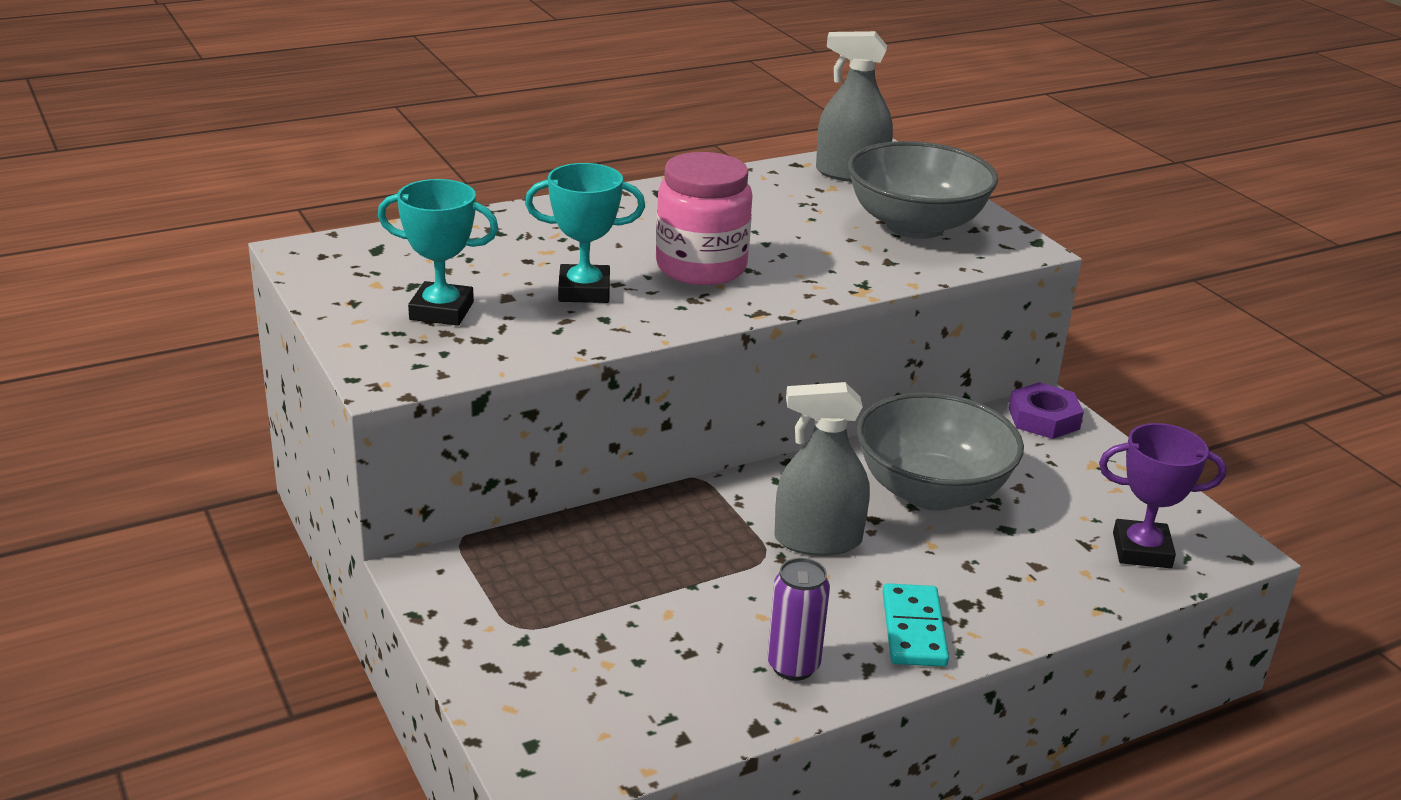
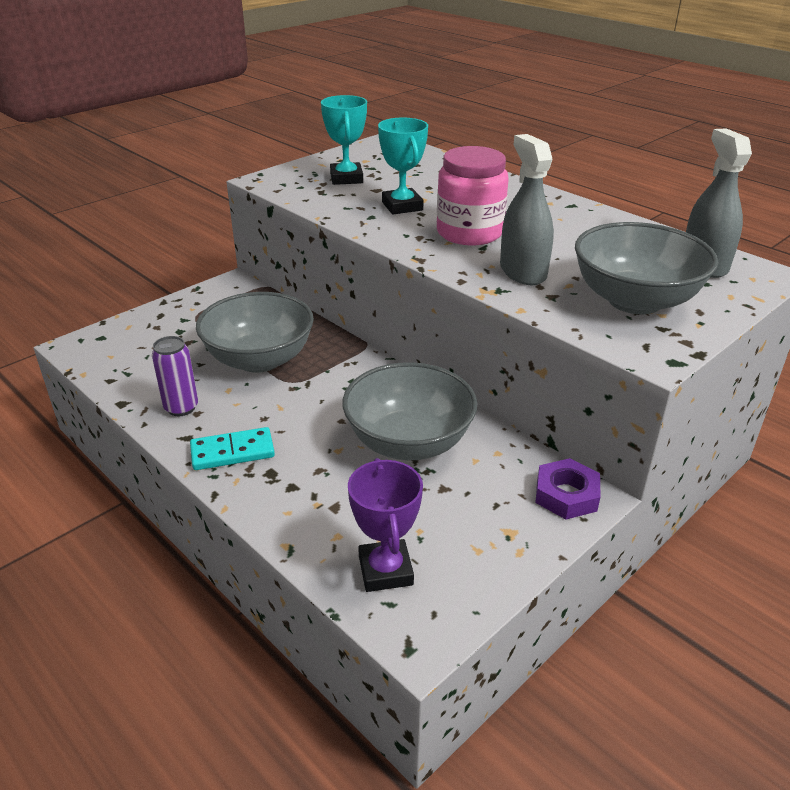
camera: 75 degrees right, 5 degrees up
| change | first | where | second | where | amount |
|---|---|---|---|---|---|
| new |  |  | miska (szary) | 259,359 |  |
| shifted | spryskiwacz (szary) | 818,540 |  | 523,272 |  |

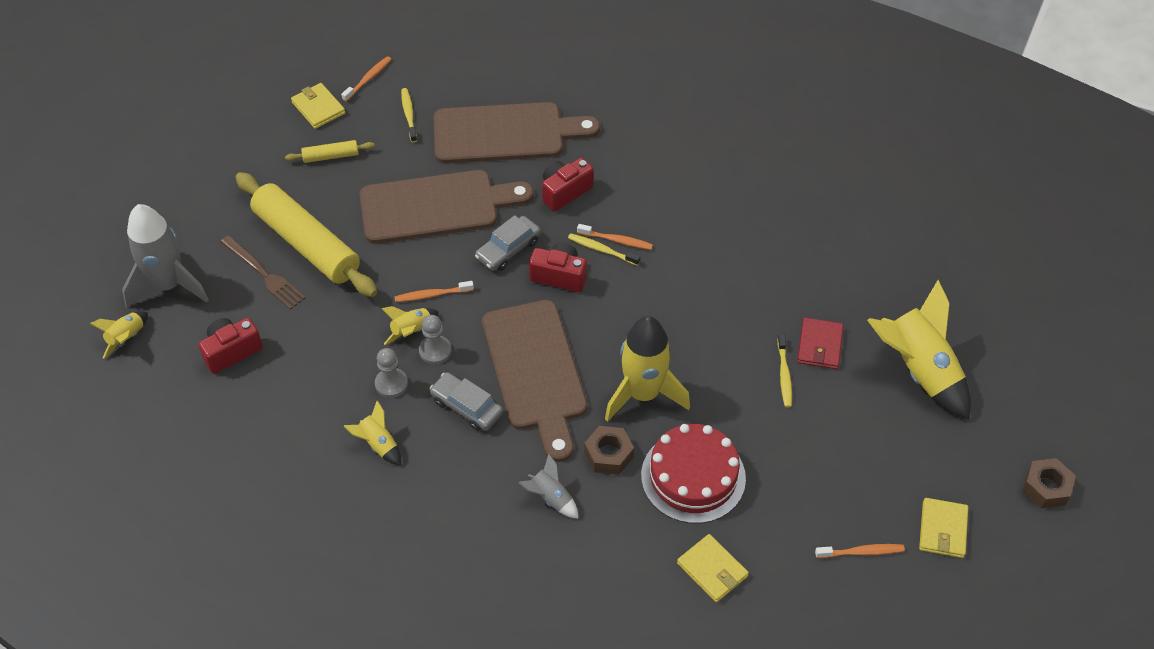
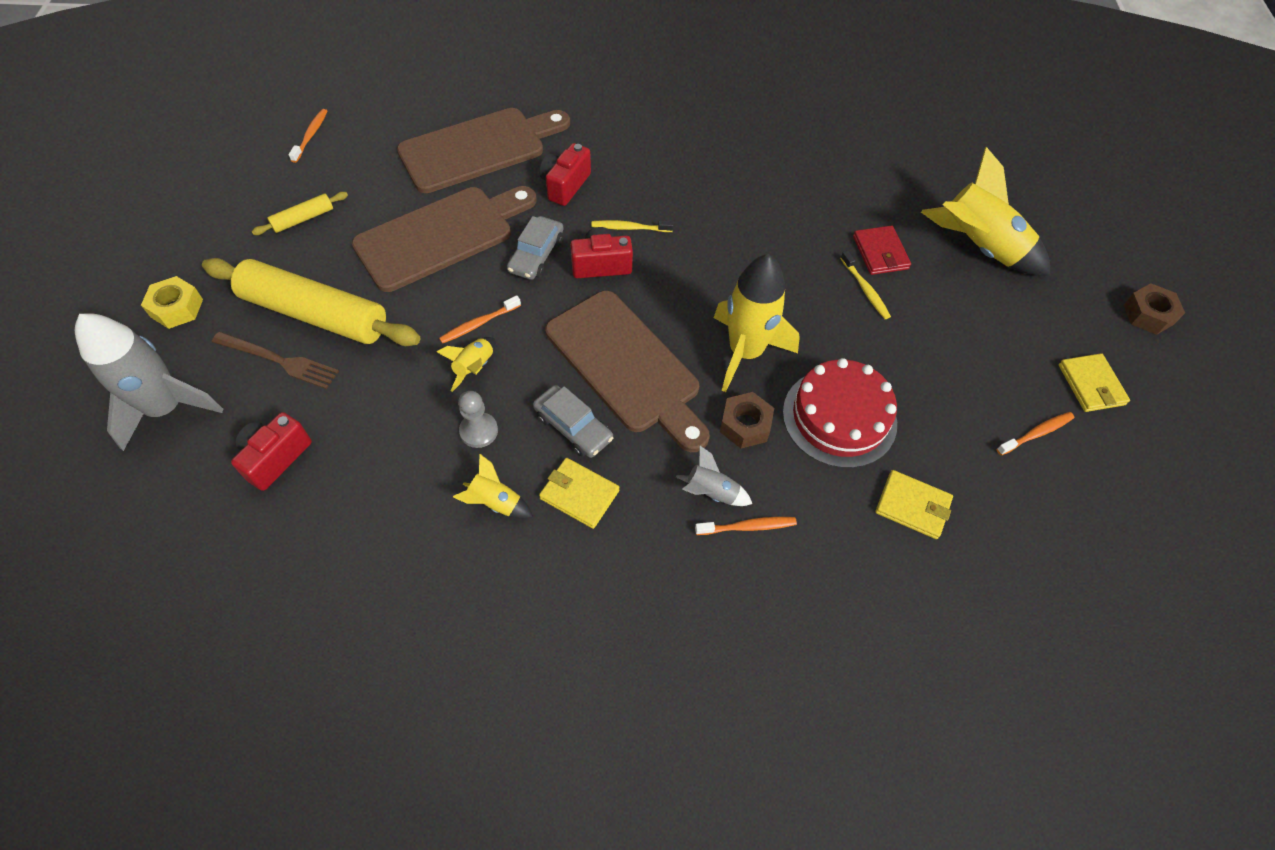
camera: 25 degrees left, 5 degrees up
| change | first | where | second | where | amount |
|---|---|---|---|---|---|
| gone | rakieta (żółty) | 126,338 |  |  |  |
| gone | szczoteczka do zębów (żółty) | 409,115 |  |  |  |
| gone | pionek (szary) | 435,351 |  |  |  |
| new |  |  | nakrętka (żółty) | 177,308 |  |
| shifted | portfel (żółty) | 318,108 |  | 579,494 |  |
| shifted | szczoteczka do zębów (pomarańczowy) | 616,240 |  | 748,526 |  |
| rotated | samochód (szary) | 467,407 |  | 573,427 | 150 degrees counterclockwise |

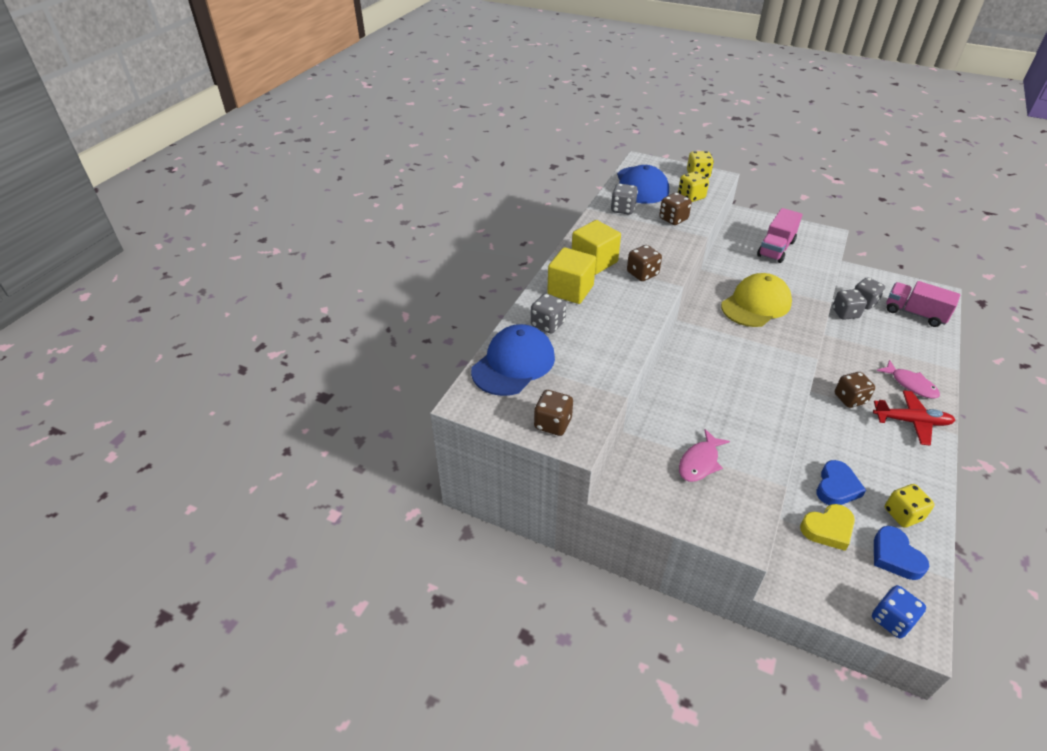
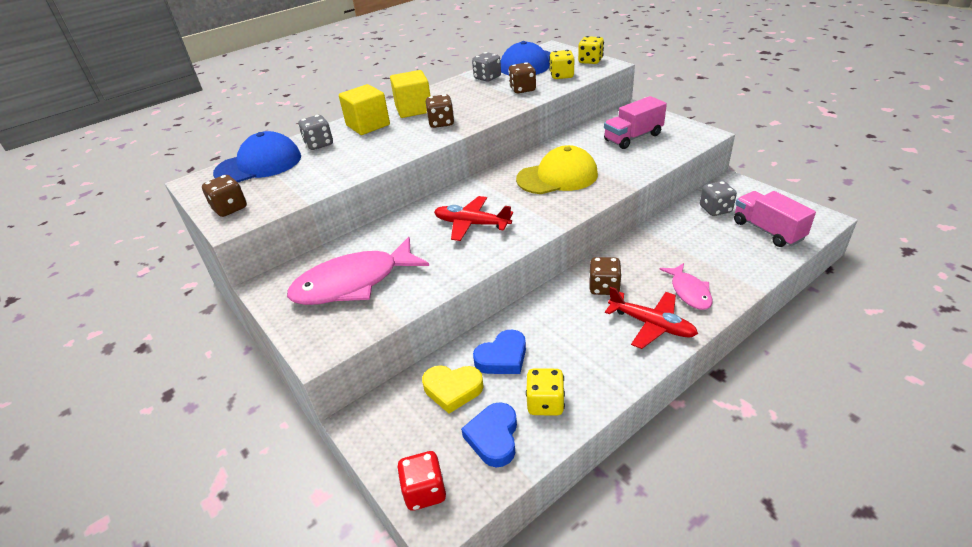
camera: 30 degrees right, 5 degrees down
| change | first | where | second | where | amount |
|---|---|---|---|---|---|
| gone | kostka do gry (szary) | 845,313 |  |  |  |
| new |  |  | samolot (czerwony) | 471,224 |  |
| repainted | kostka do gry (niebieski) | 891,620 | kostka do gry (czerwony) | 424,491 |  |
| scaled | ryba (różowy) | 700,462 |  | 353,283 | x1.86 |

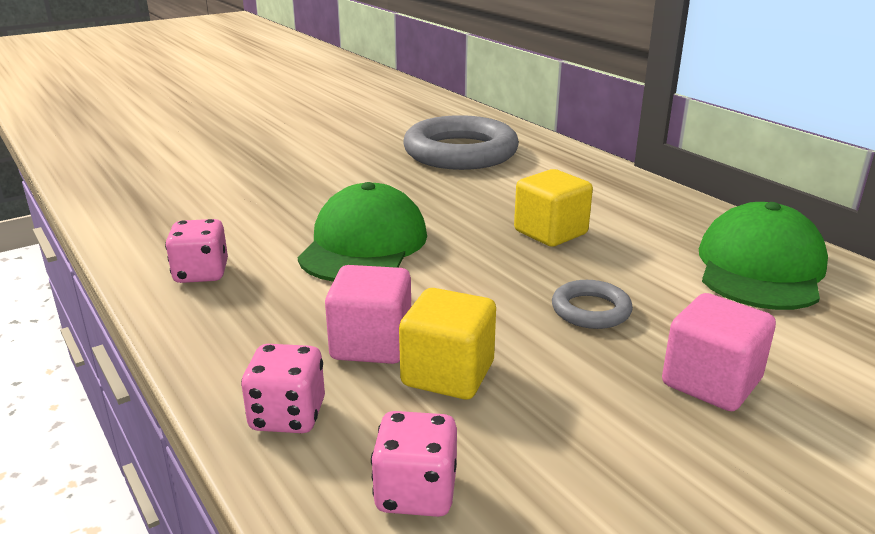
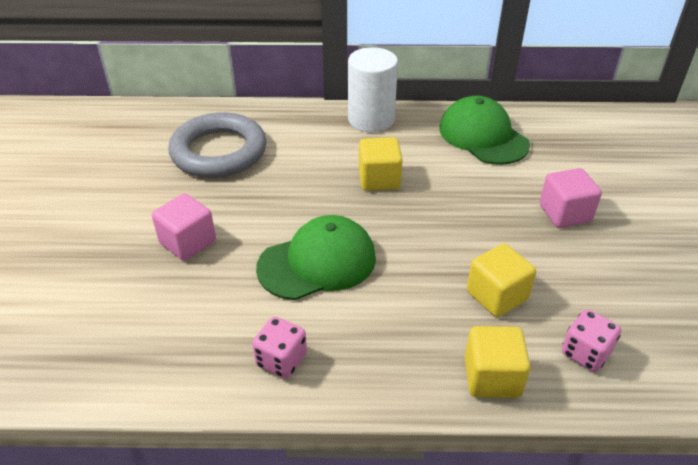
camera: 55 degrees left, 15 degrees up
| change | first | where | second | where | amount |
|---|---|---|---|---|---|
| gone | pierścień (szary) | 591,310 |  |  |  |
| new |  |  | walec (biały) | 371,119 |  |
| shifted | sześcian (różowy) | 371,344 |  | 188,242 |  |
| swapped | kostka do gry (różowy) | 287,416 | sześcian (żółty) | 492,377 |  |
| rotated | czapka (zielony) | 364,245 |  | 317,262 | 105 degrees clockwise |

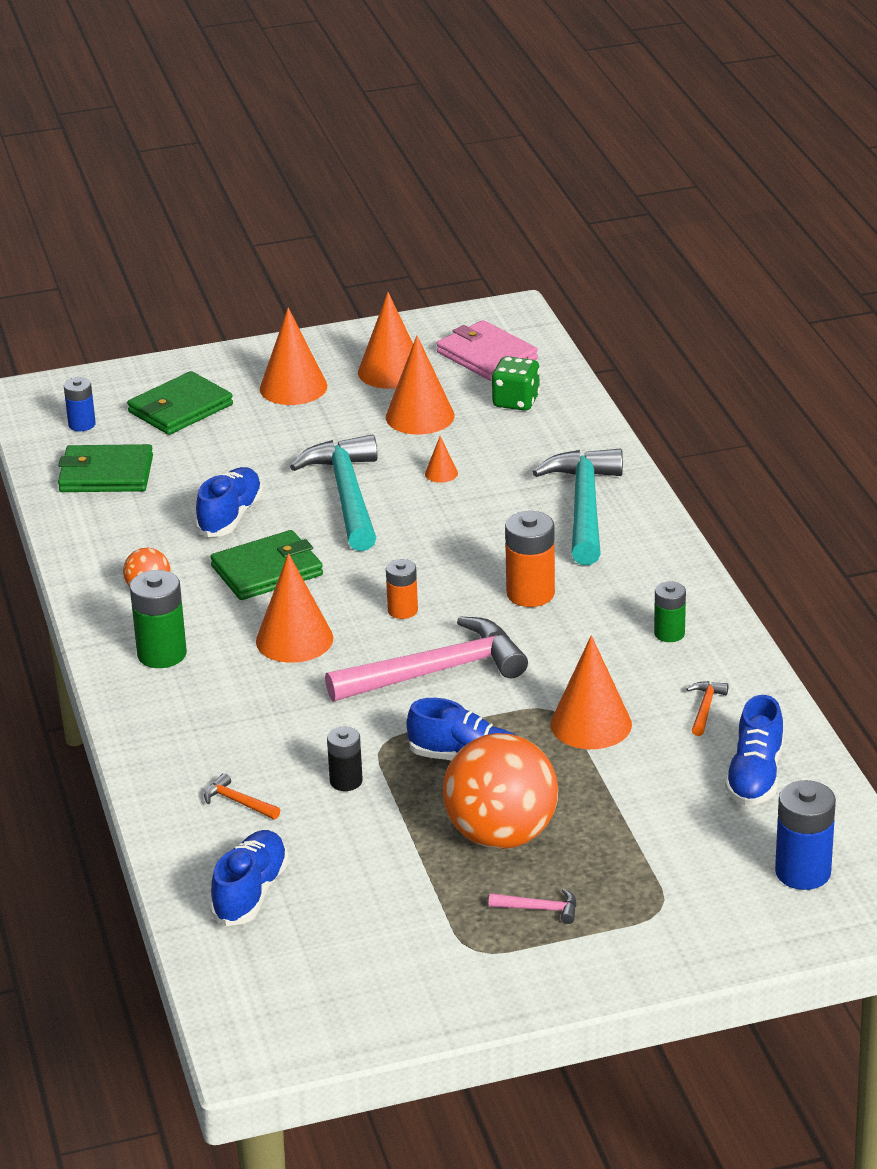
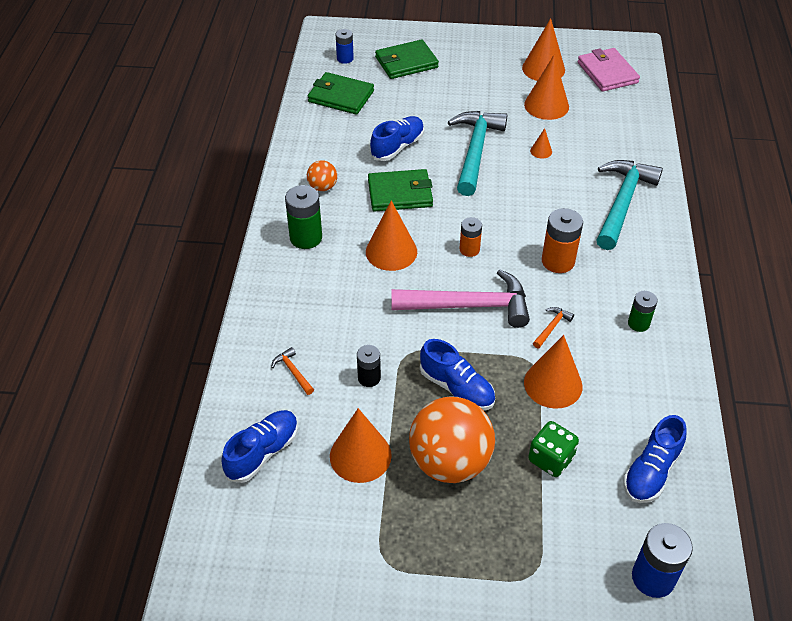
camera: 20 degrees right, 15 degrees up
| change | first | where | second | where | amount |
|---|---|---|---|---|---|
| gone | młotek (różowy) | 539,909 |  |  |  |
| shifted | stożek (pomarańczowy) | 293,387 |  | 360,455 |  |
| shifted | kostka do gry (zielony) | 516,401 |  | 550,459 |  |
| shifted | młotek (pomarańczowy) | 705,708 |  | 551,327 |  |

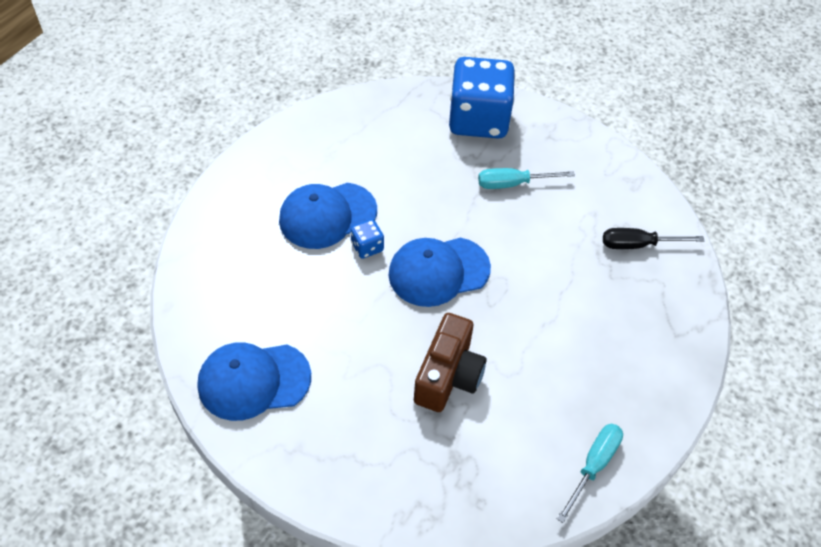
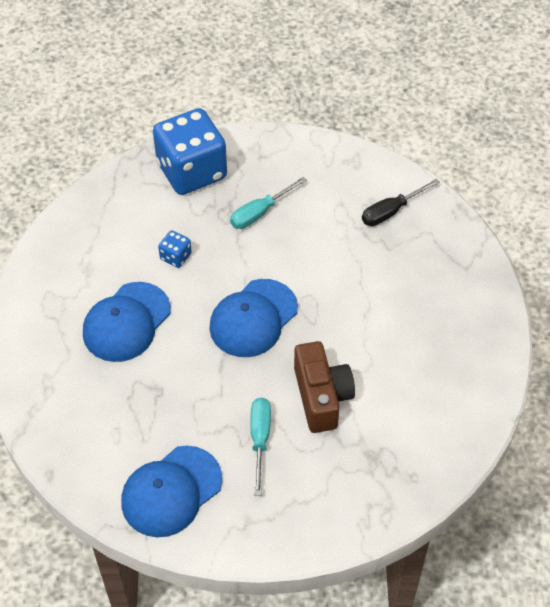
camera: 30 degrees left, 0 degrees up
| change | first | where | second | where | amount |
|---|---|---|---|---|---|
| shifted | kostka do gry (niebieski) | 367,247 |  | 175,257 |  |
| shifted | śrubokręt (turkusowy) | 593,466 |  | 260,439 |  |

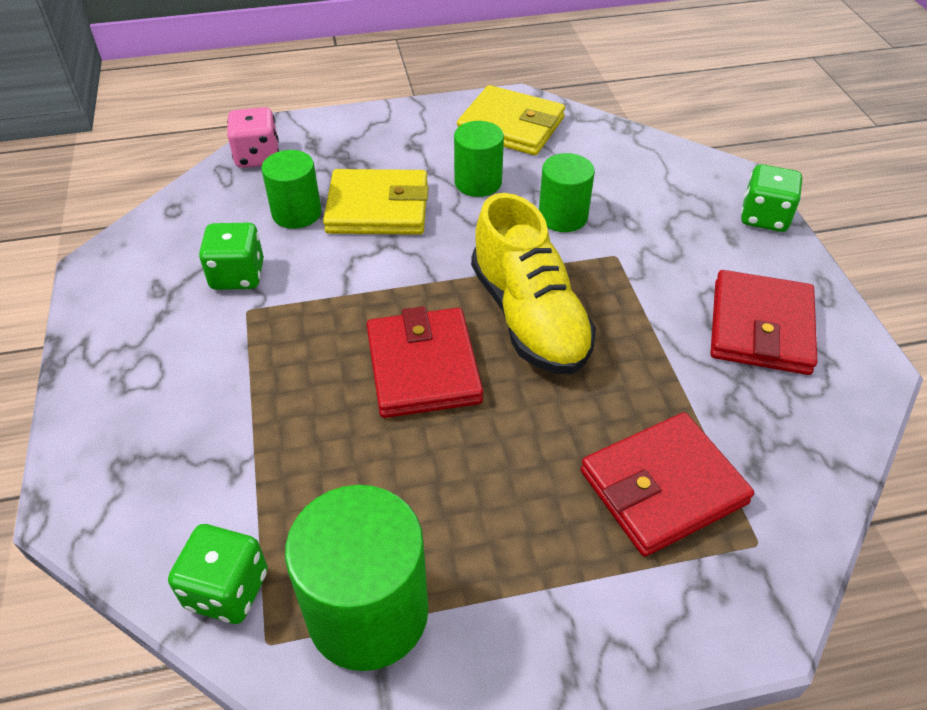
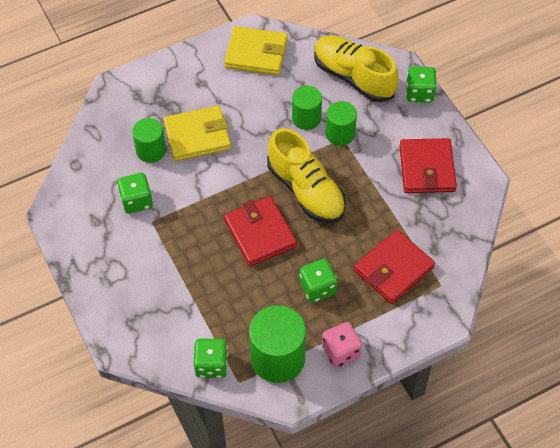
camera: 15 degrees left, 10 degrees up
| change | first | where | second | where | amount |
|---|---|---|---|---|---|
| new |  |  | kostka do gry (zielony) | 317,288 |  |
| new |  |  | but (żółty) | 353,77 |  |
| shifted | kostka do gry (różowy) | 257,157 |  | 341,351 |  |
| shifted | walec (zielony) | 478,182 |  | 340,134 |  |

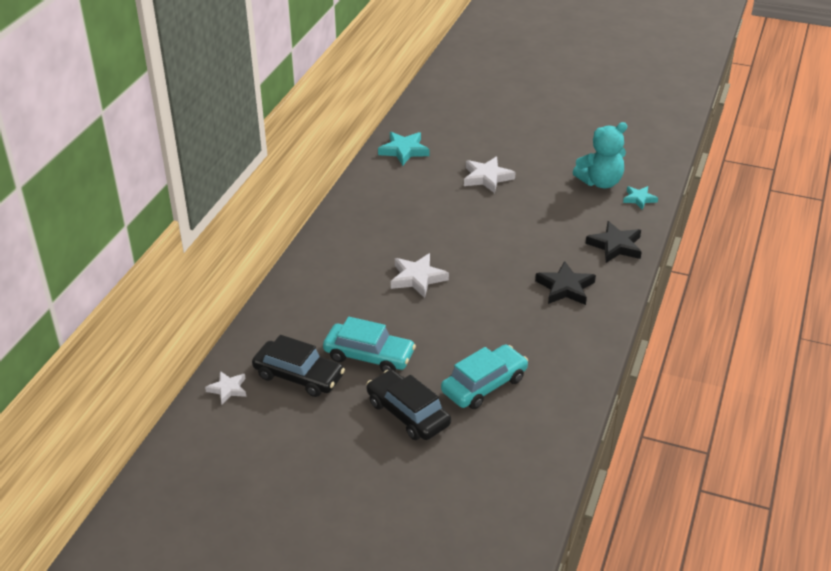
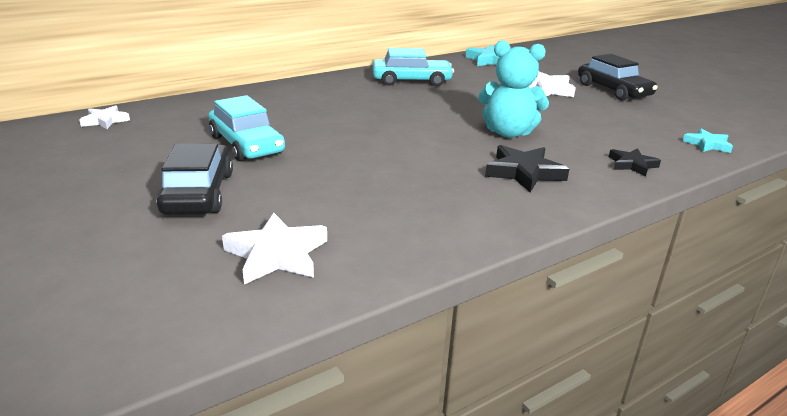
camera: 35 degrees right, 10 degrees down
| change | first | where | second | where | amount |
|---|---|---|---|---|---|
| shifted | samochód (czarny) | 298,376 |  | 613,90 |  |
| shifted | gwiazda (biały) | 417,278 |  | 277,254 |  |
| shifted | samochód (turkusowy) | 484,385 |  | 411,81 |  |
| shifted | miś (turkusowy) | 600,182 |  | 508,133 |  |
| scaled | gwiazda (czarny) | 615,246 |  | 632,165 | x0.63 |

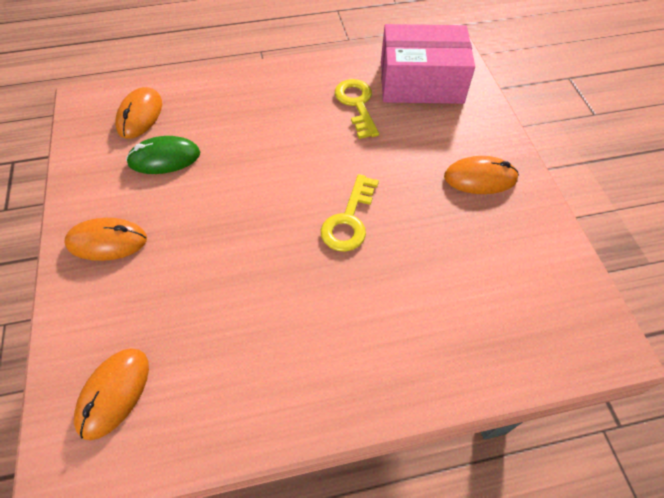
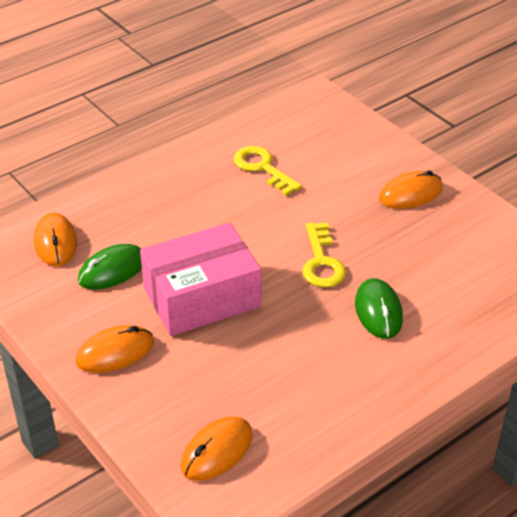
camera: 25 degrees left, 15 degrees down
| change | first | where | second | where | amount |
|---|---|---|---|---|---|
| new |  |  | myszka (zielony) | 378,311 |  |
| shifted | pudełko (różowy) | 421,82 |  | 201,297 |  |
| rotated | myszka (pomarańczowy) | 114,393 |  | 217,451 | 45 degrees clockwise |

